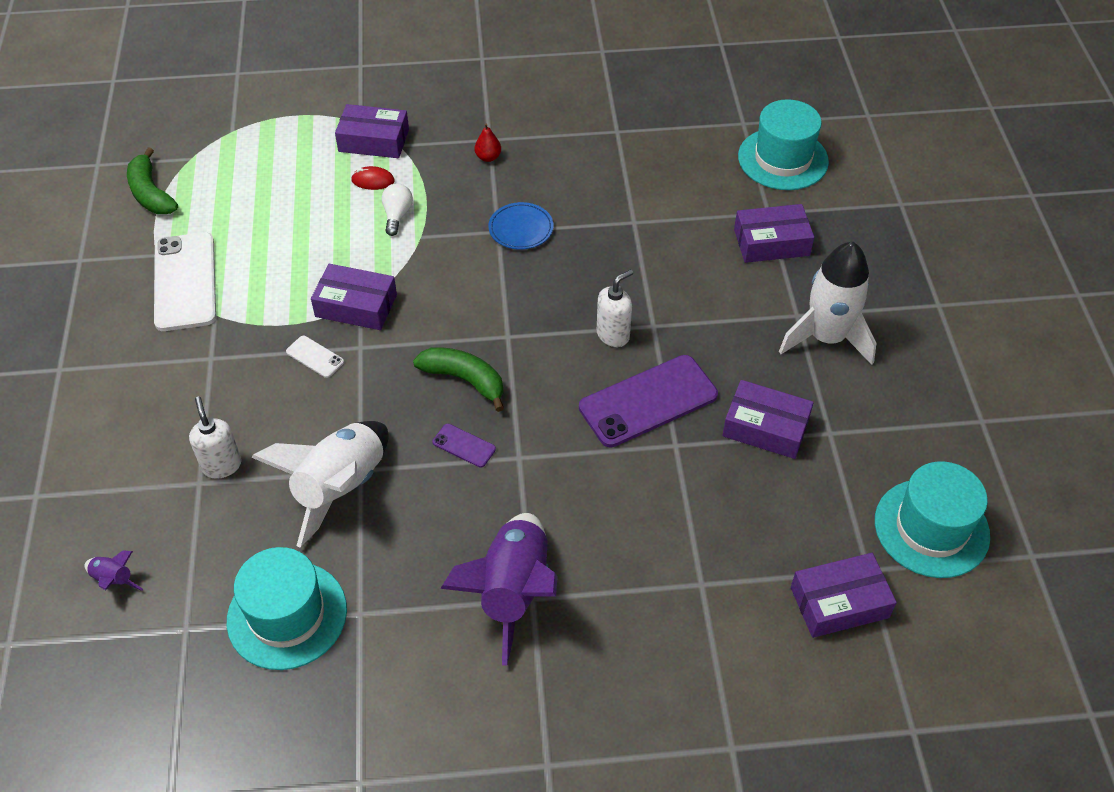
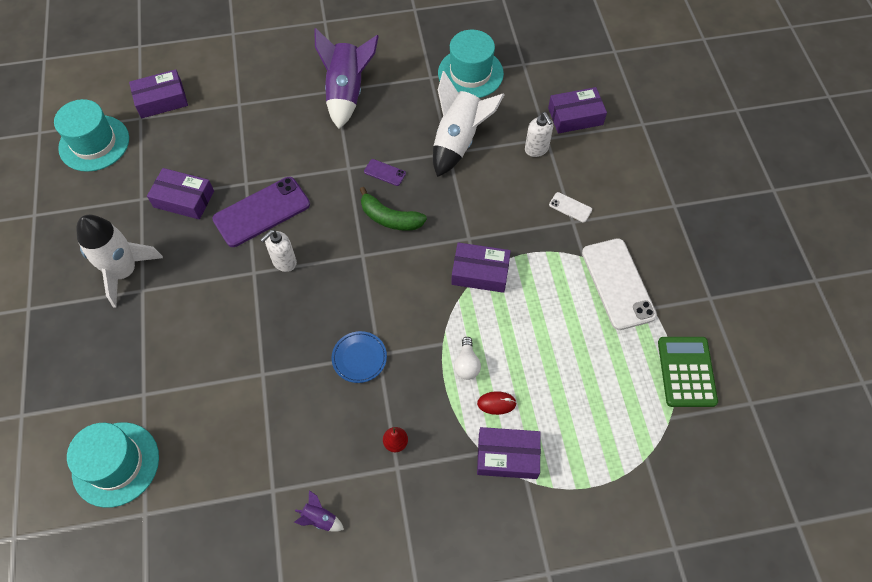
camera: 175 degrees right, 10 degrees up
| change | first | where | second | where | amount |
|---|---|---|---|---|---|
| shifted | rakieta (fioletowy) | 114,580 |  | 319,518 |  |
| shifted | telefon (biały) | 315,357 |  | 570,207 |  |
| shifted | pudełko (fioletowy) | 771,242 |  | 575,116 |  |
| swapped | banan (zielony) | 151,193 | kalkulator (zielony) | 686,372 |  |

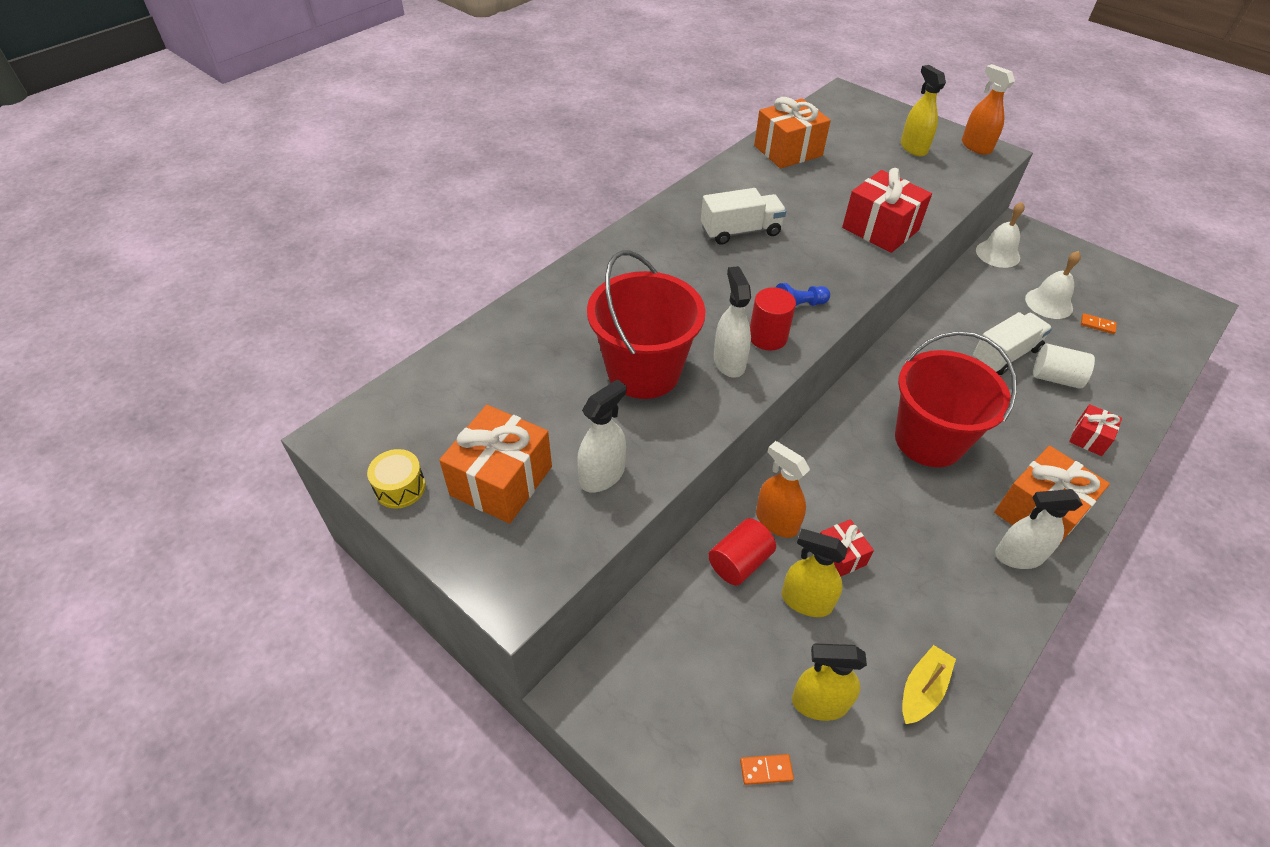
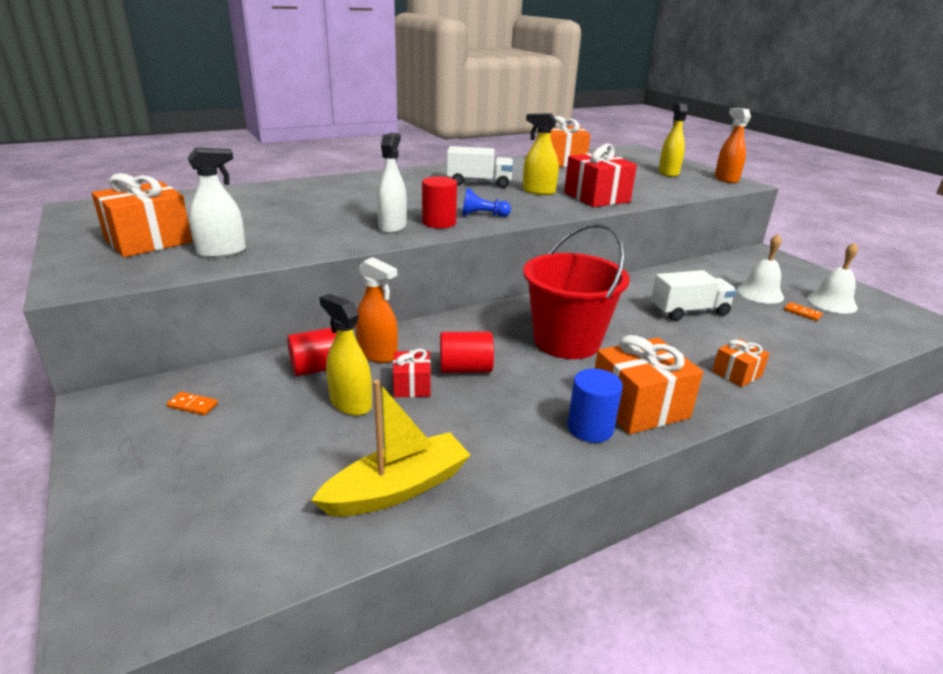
camera: 20 degrees right, 20 degrees down
| change | first | where | second | where | amount |
|---|---|---|---|---|---|
| gone | bęben (żółty) | 400,487 |  |  |  |
| gone | wiadro (czerwony) | 643,371 |  |  |  |
| gone | walec (biały) | 1055,378 |  |  |  |
| new |  |  | walec (czerwony) | 465,369 |  |
| shifted | kostka domina (pomarańczowy) | 766,770 |  | 192,405 |  |
| shifted | spryskiwacz (żółty) | 819,703 |  | 538,191 |  |
| shifted | dzwonek (biały) | 997,254 |  | 832,303 |  |
| swapped | spryskiwacz (biały) | 1018,556 | walec (niebieski) | 590,428 |  |
| repainted | prezent (czerwony) | 1089,438 | prezent (pomarańczowy) | 737,374 |  |
| rotated | spryskiwacz (pomarańczowy) | 776,521 |  | 377,354 | 150 degrees clockwise |
| scaled | łódka (żółty) | 922,689 |  | 397,488 | x1.56 |

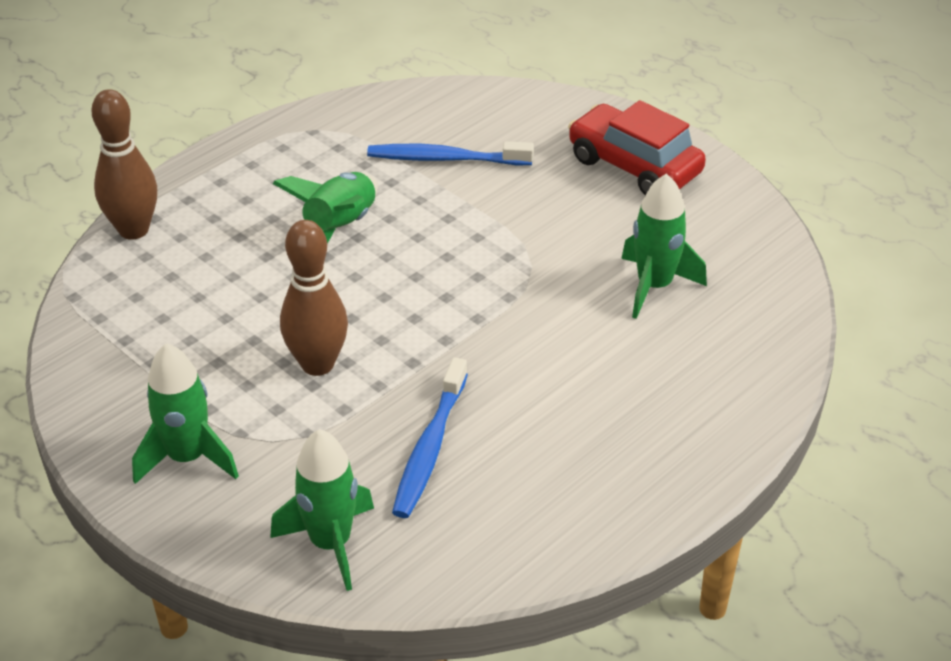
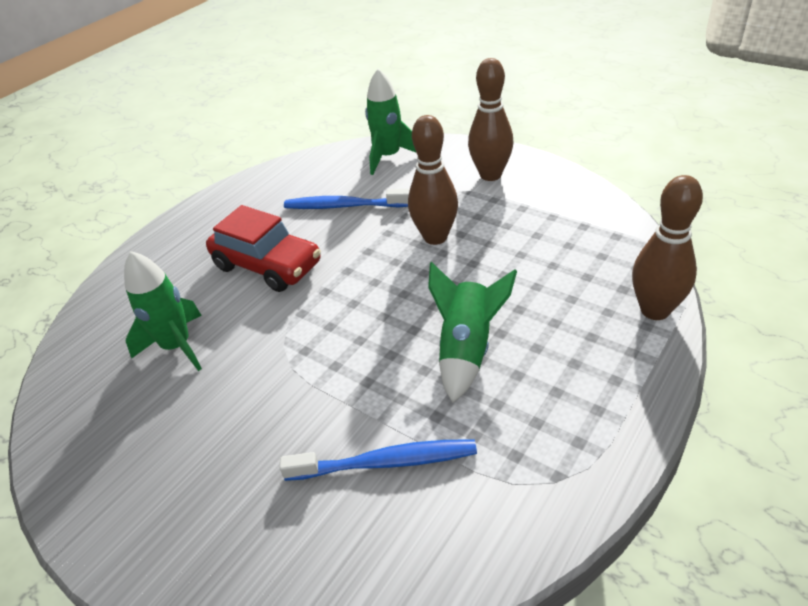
camera: 175 degrees right, 0 degrees up
| change | first | where | second | where | amount |
|---|---|---|---|---|---|
| shifted | samochód (czerwony) | 634,166 |  | 267,265 |  |
| swapped | rakieta (zielony) | 187,458 | kręgiel (brązowy) | 490,175 |  |
| rotated | szczoteczka do zębów (niebieski) | 430,448 |  | 344,206 | 90 degrees counterclockwise |

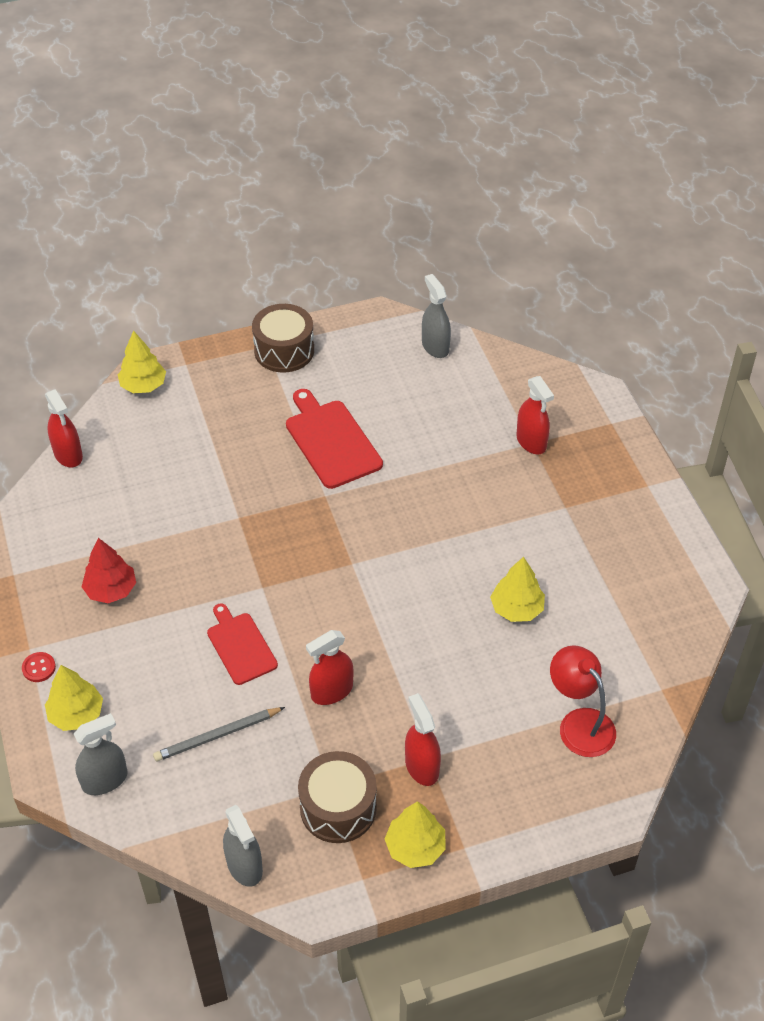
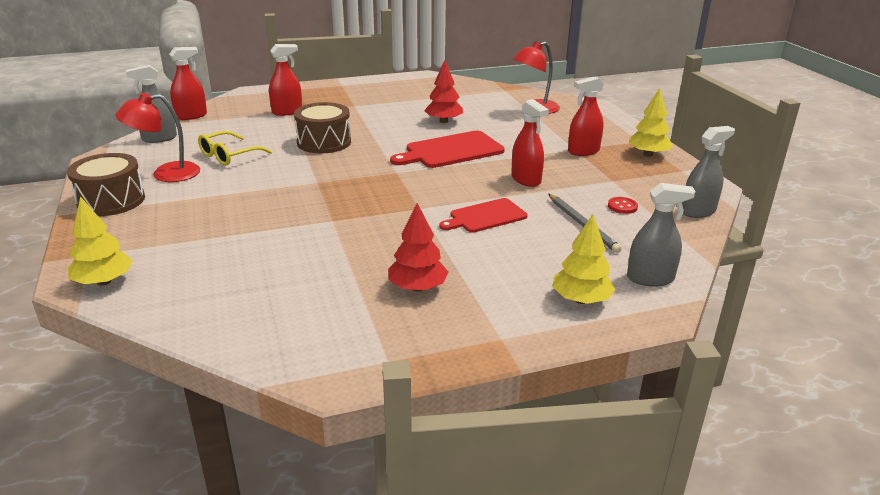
camera: 90 degrees left, 20 degrees down
| change | first | where | second | where | amount |
|---|---|---|---|---|---|
| new |  |  | lampka (czerwony) | 166,174 |  |
| new |  |  | okulary (żółty) | 229,156 |  |
| shifted | guzik (czerwony) | 39,668 |  | 622,206 |  |
| shifted | spryskiwacz (czerwony) | 68,455 |  | 191,116 |  |
| shifted | deska do krojenia (czerwony) | 331,441 |  | 451,151 |  |
| shifted | bęben (brązowy) | 338,807 |  | 324,142 |  |
| repainted | drzewko (żółty) | 516,609 | drzewko (czerwony) | 444,121 |  |
| rotated | spryskiwacz (szary) | 105,780 |  | 650,278 | 120 degrees clockwise |

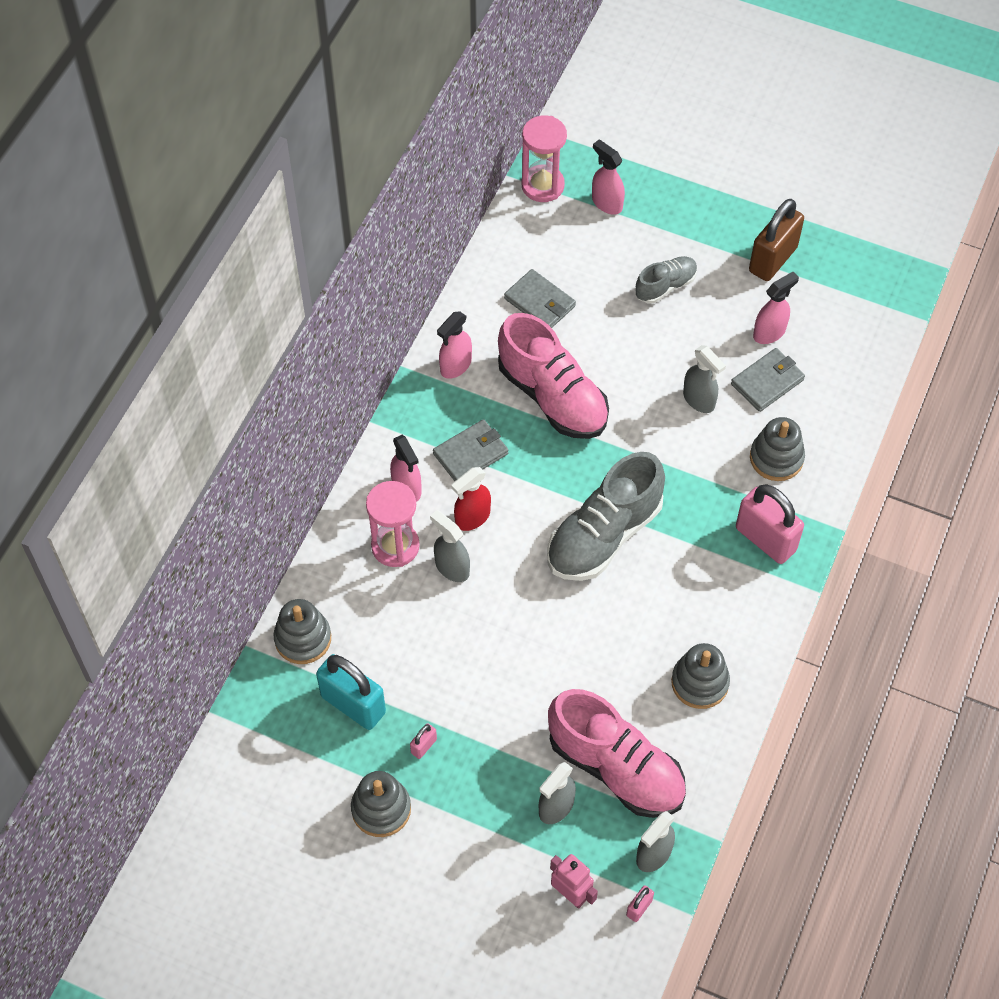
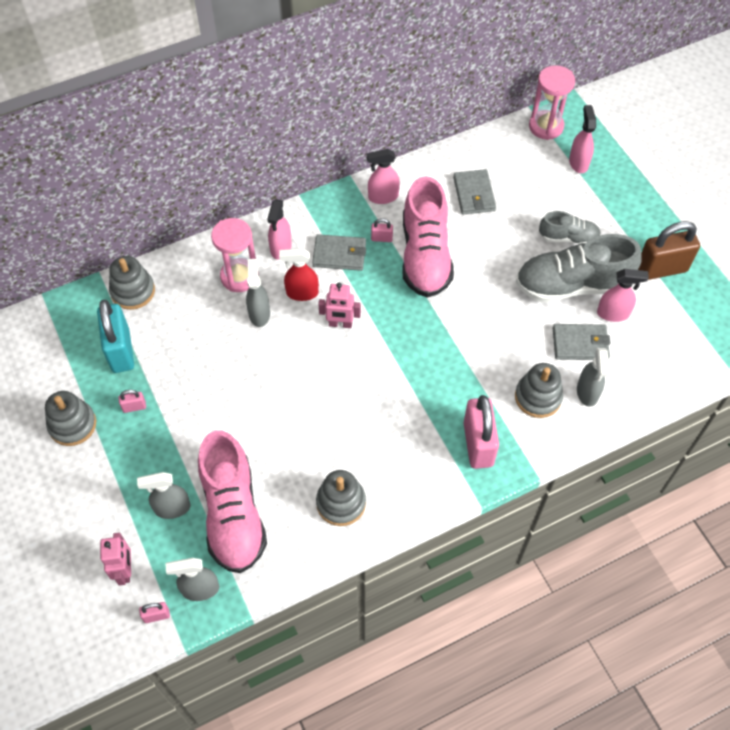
camera: 40 degrees right, 0 degrees up
| change | first | where | second | where | amount |
|---|---|---|---|---|---|
| new |  |  | robot (różowy) | 340,324 |  |
| new |  |  | kłódka (różowy) | 381,238 |  |
| shifted | but (szary) | 604,535 |  | 572,285 |  |
| shifted | spryskiwacz (szary) | 699,400 |  | 587,392 |  |

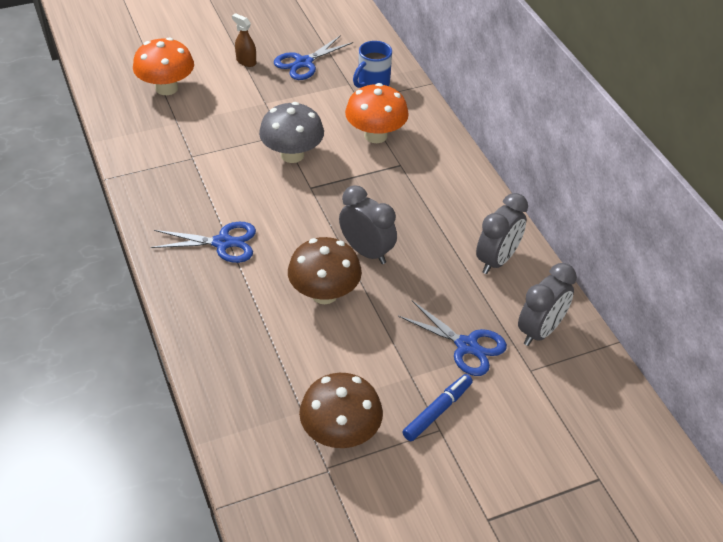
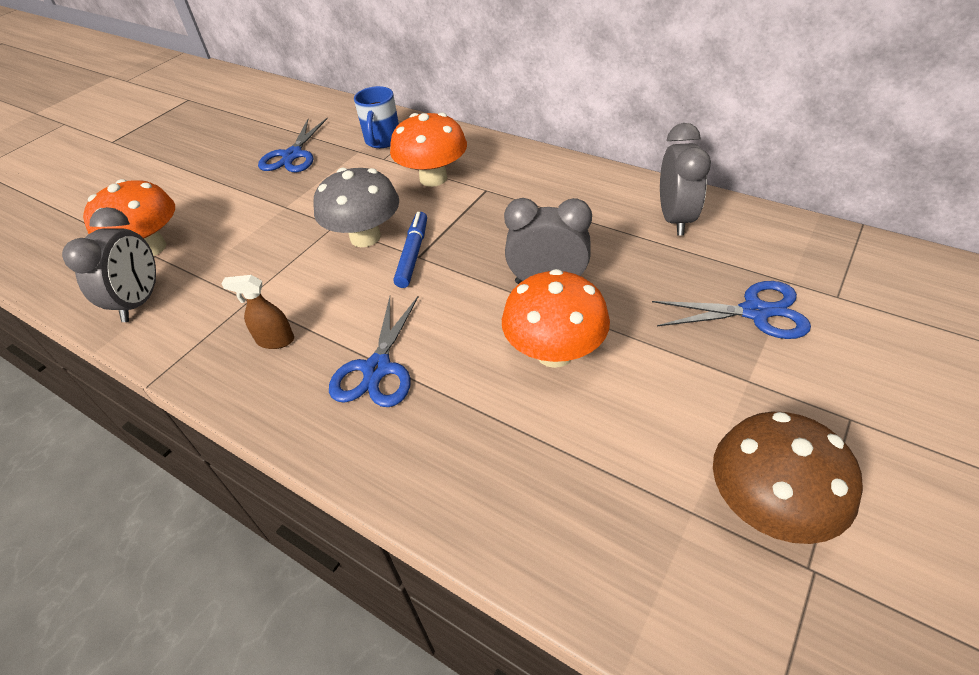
camera: 30 degrees left, 0 degrees up
| change | first | where | second | where | amount |
|---|---|---|---|---|---|
| shifted | spryskiwacz (brązowy) | 246,61 |  | 275,340 |  |
| shifted | flamaster (niebieski) | 437,411 |  | 413,254 |  |
| shifted | budzik (szary) | 540,331 |  | 140,301 |  |
| repainted | grzyb (brązowy) | 324,294 | grzyb (pomarańczowy) | 554,352 |  |
| rotated | nożyczki (niebieski) | 223,243 |  | 377,369 | 135 degrees clockwise |

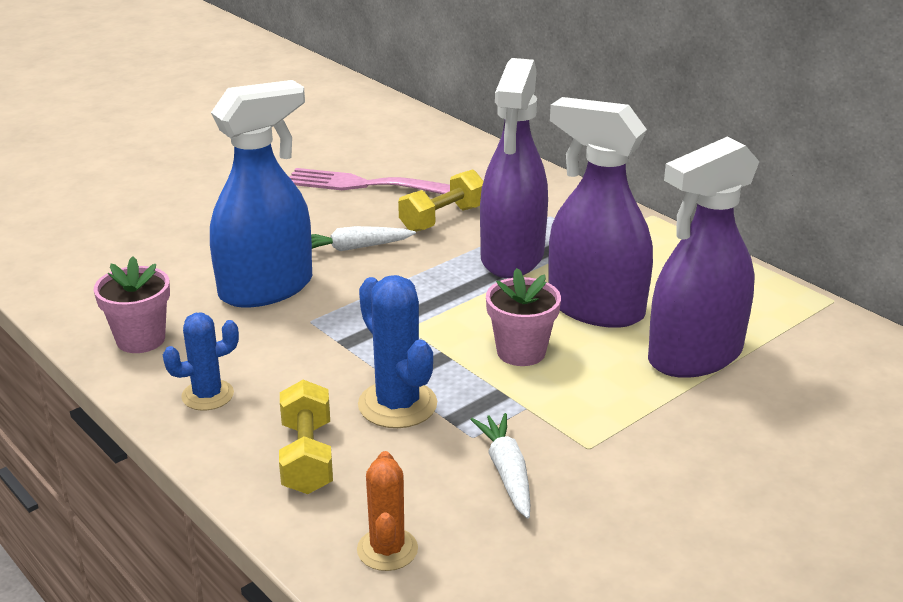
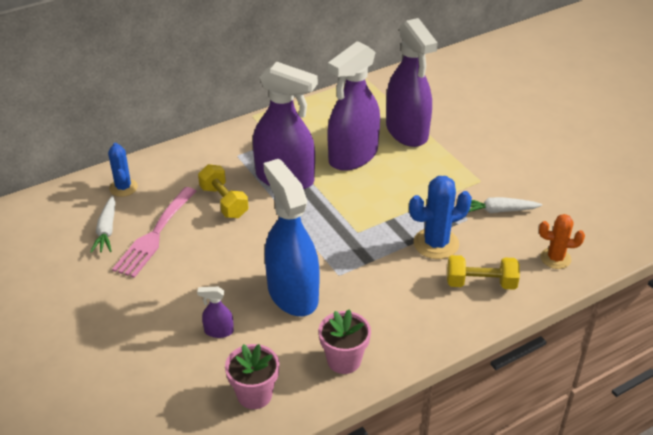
camera: 80 degrees left, 10 degrees up
| change | first | where | second | where | amount |
|---|---|---|---|---|---|
| new |  |  | spryskiwacz (fioletowy) | 218,331 |  |
| shifted | kaktus (niebieski) | 207,395 |  | 123,188 |  |
| shifted | marchewka (biały) | 353,248 |  | 106,230 |  |
| shifted | doniczka (różowy) | 521,352 |  | 254,395 |  |

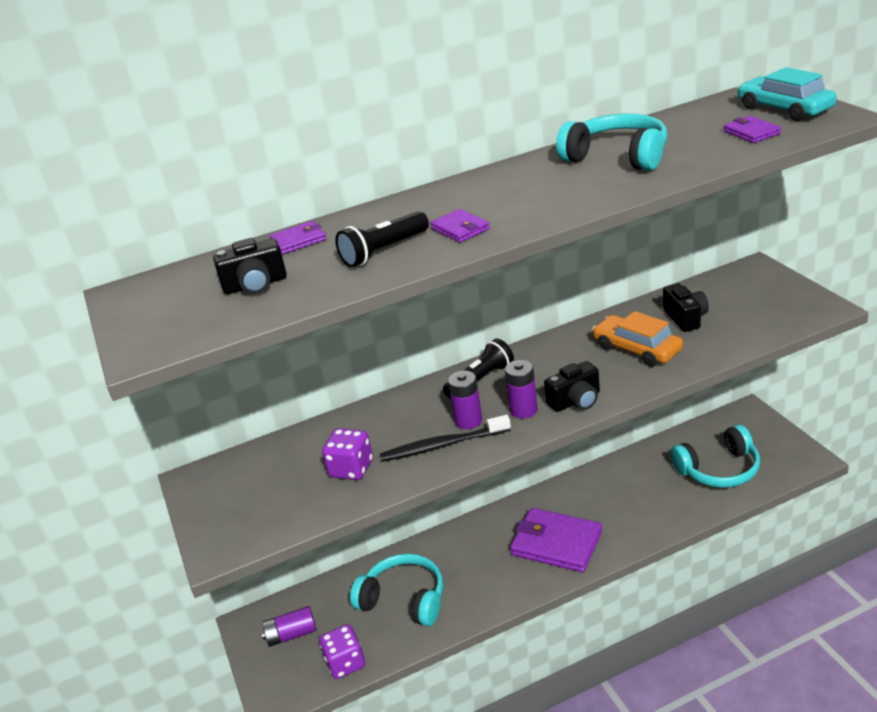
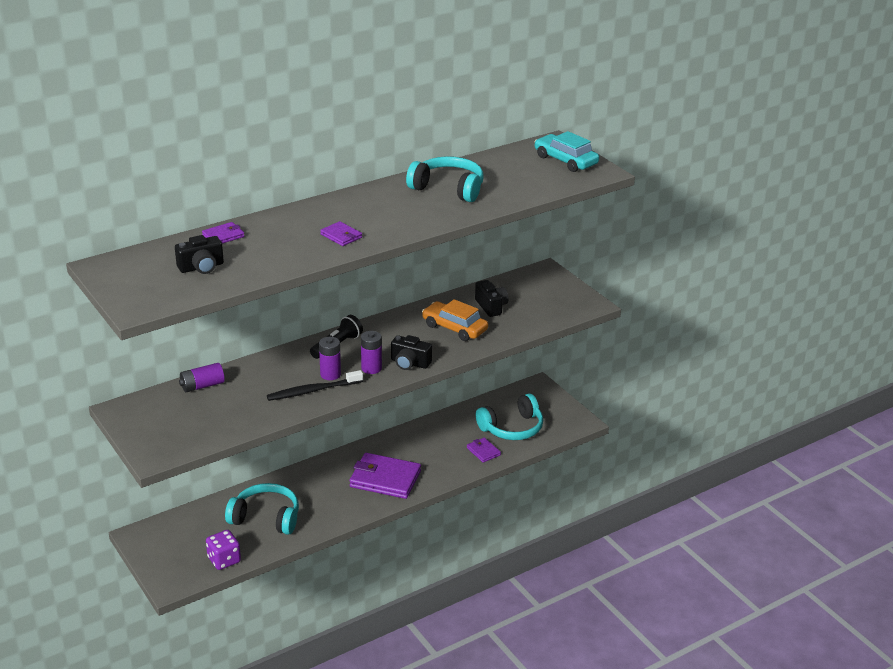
camera: 15 degrees left, 0 degrees up
| change | first | where | second | where | amount |
|---|---|---|---|---|---|
| gone | kostka do gry (fioletowy) | 351,469 |  |  |  |
| gone | latarka (czarny) | 384,251 |  |  |  |
| shifted | bateria (fioletowy) | 291,634 |  | 202,386 |  |
| shifted | portfel (fioletowy) | 751,132 |  | 483,451 |  |
| rotated | aparat fotograficzny (czarny) | 576,401 |  | 409,363 | 60 degrees clockwise |

